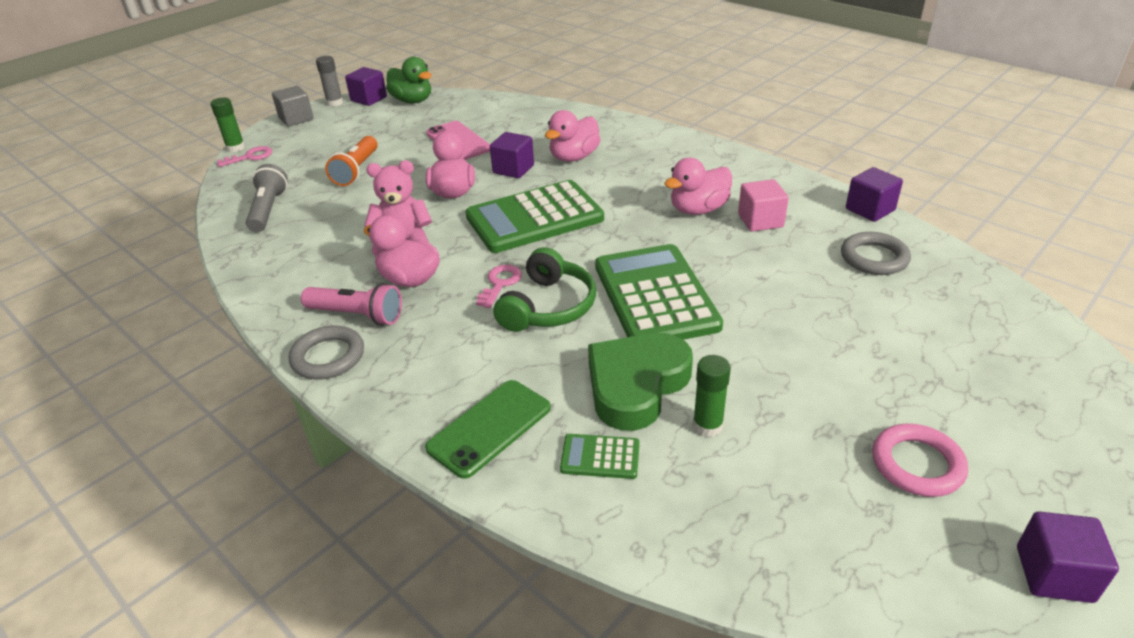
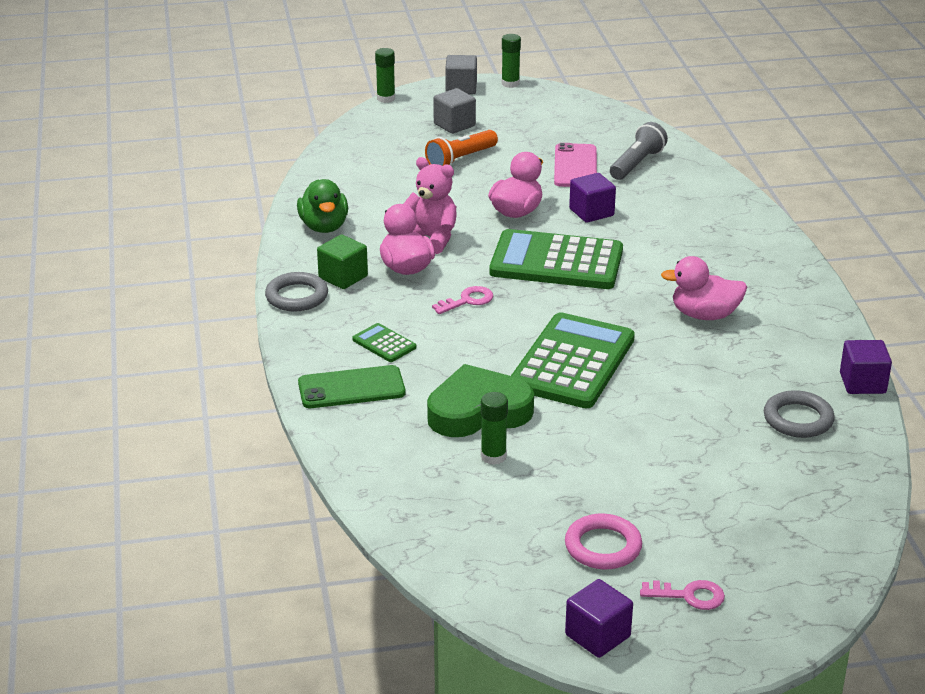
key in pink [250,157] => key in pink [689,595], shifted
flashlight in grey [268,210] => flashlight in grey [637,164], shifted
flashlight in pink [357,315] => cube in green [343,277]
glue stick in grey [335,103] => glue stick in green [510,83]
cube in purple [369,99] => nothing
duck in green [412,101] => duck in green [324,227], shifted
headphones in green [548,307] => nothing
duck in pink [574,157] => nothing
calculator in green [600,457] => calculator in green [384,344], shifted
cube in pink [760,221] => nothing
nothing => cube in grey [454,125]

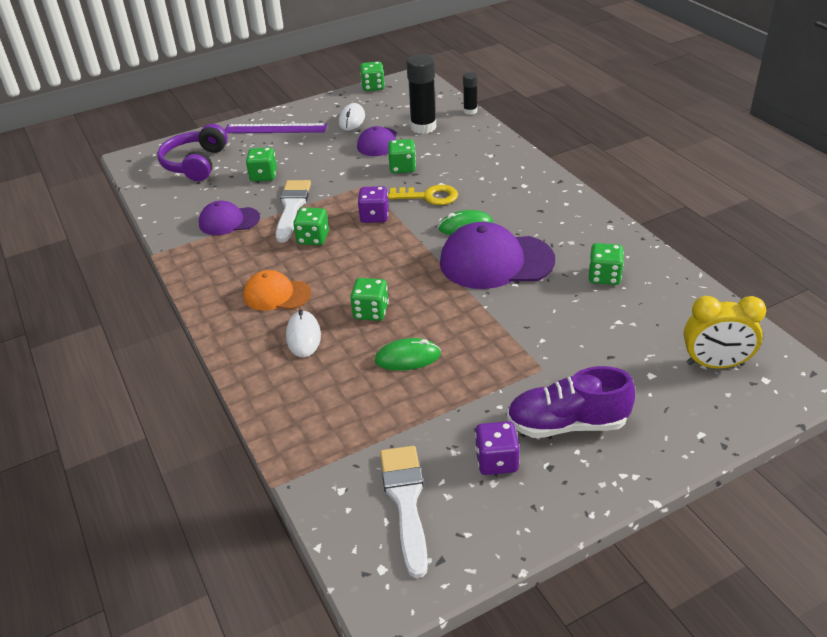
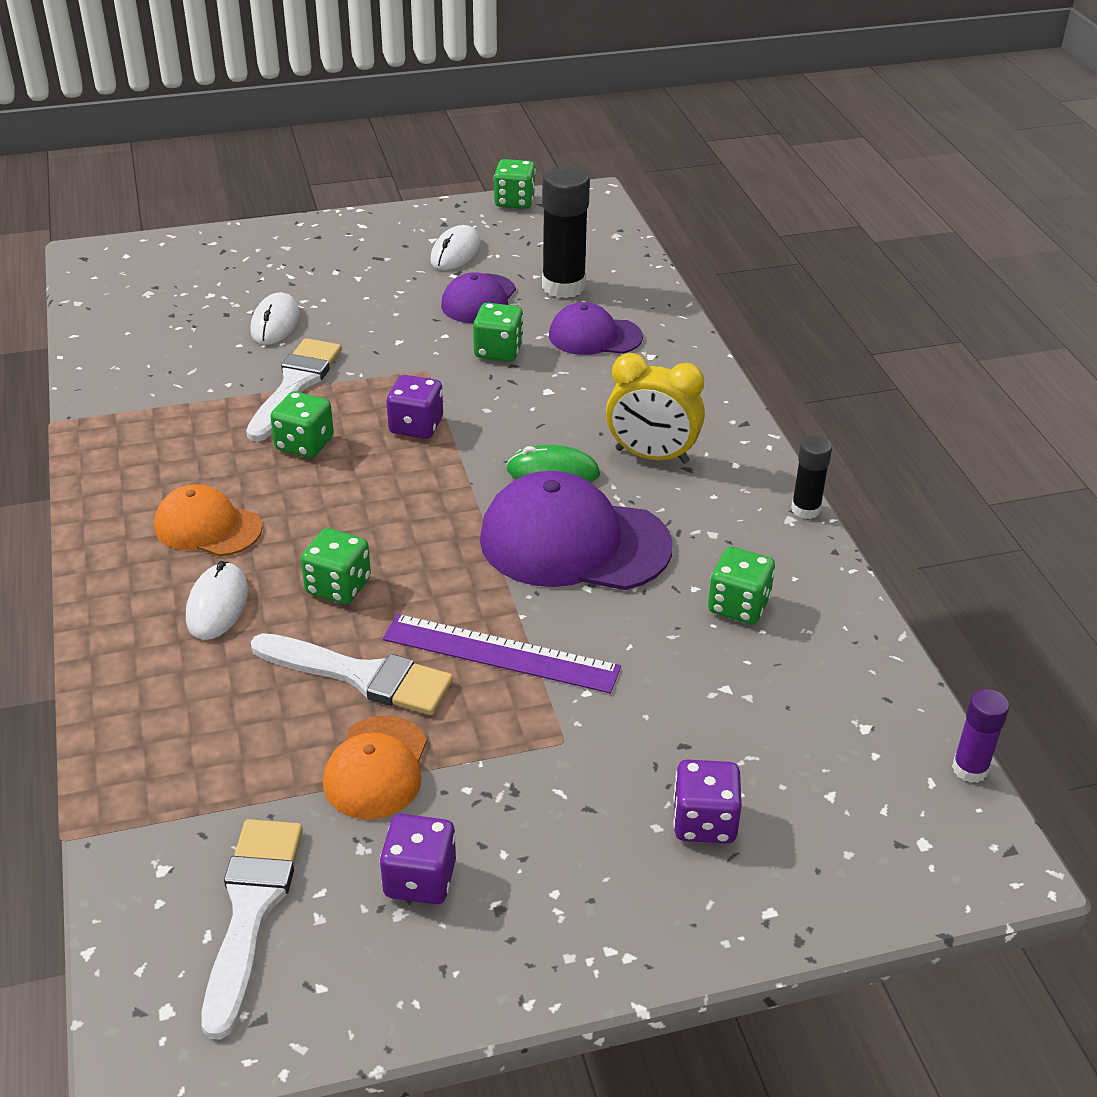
headphones in purple [196,164] => nothing
cap in purple [229,221] => cap in purple [594,336], shifted
ruler in purple [275,129] => ruler in purple [500,654], shifted
dice in green [263,176] => mouse in white [275,323]
mouse in green [407,358] => brush in white [360,675]
key in yellow [429,196] => nothing
glue stick in black [470,111] => glue stick in black [805,509], shifted
shoe in purple [567,424] => nothing
clock in yellow [715,364] => clock in yellow [652,456], shifted
nothing => cap in orange [376,768]
nothing => dice in purple [704,822]
nothing => glue stick in purple [970,769]

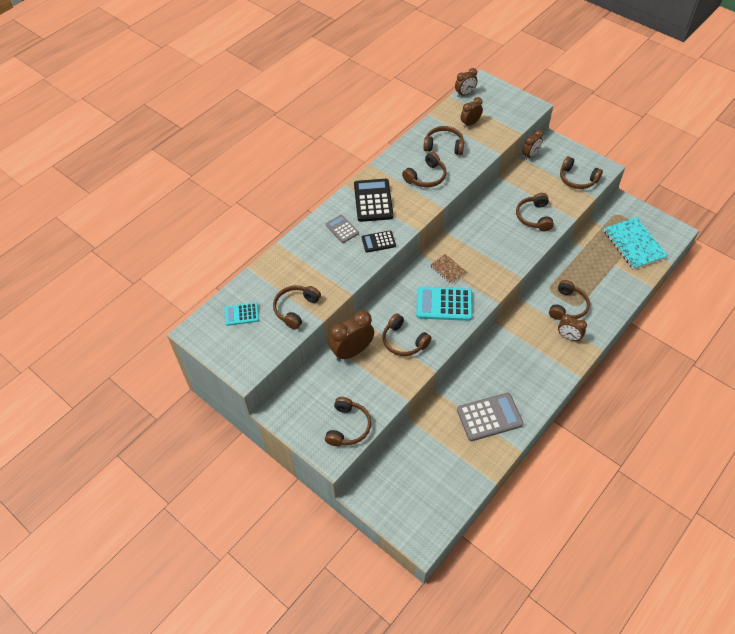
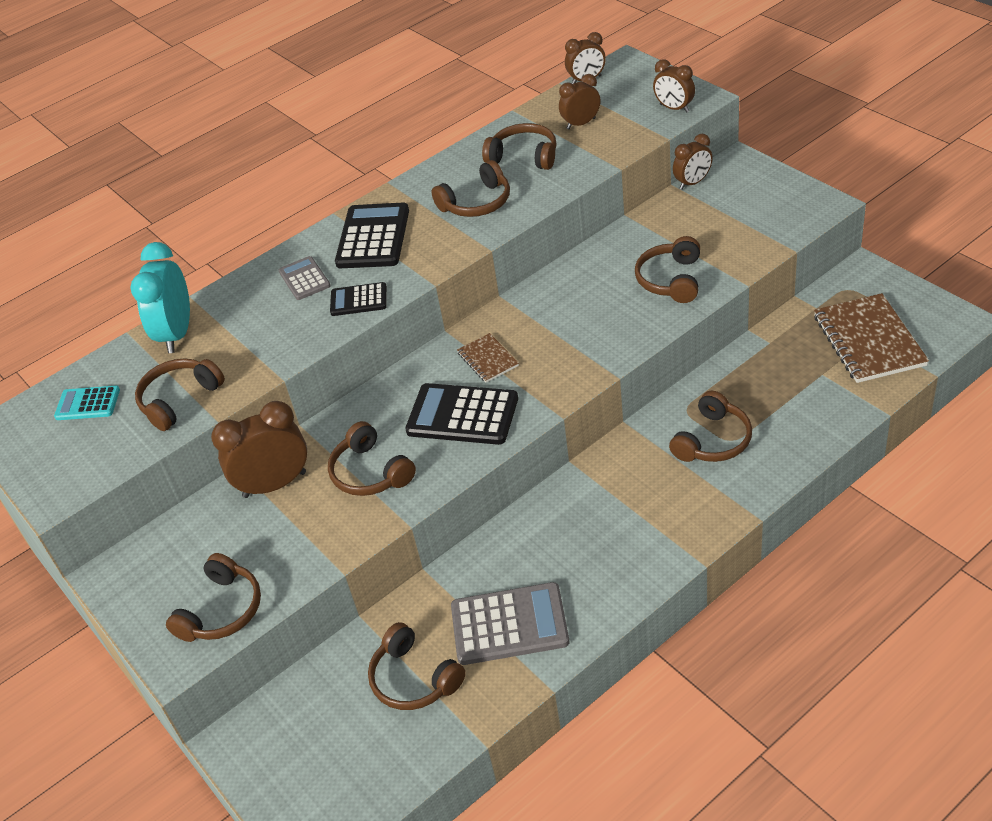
calculator in turquoise [444,304] => calculator in black [462,415]
clock in brown [568,337] => clock in brown [674,108], shifted
headphones in brown [577,179] => headphones in brown [413,679], shifted
notebook in turquoise [634,244] => notebook in brown [869,340]
nothing => clock in turquoise [177,334]

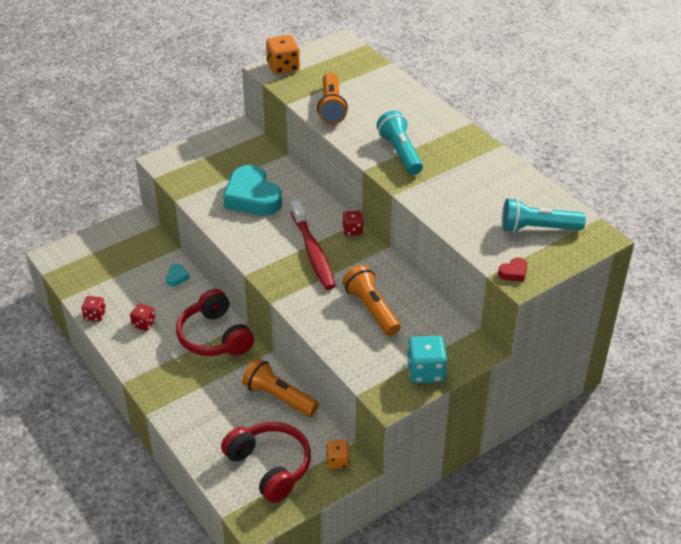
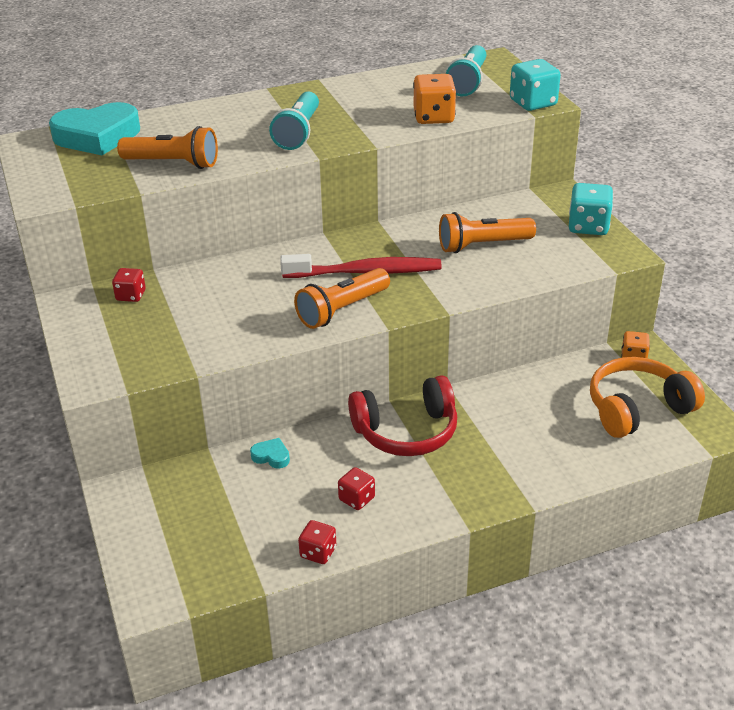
headphones in red [270,466] => headphones in orange [637,408]
heart in turquoise [252,197] => heart in turquoise [97,136], shifted
flashlight in orange [279,397] => flashlight in orange [342,310], shifted
dice in orange [283,67] => dice in orange [433,117], shifted
dice in red [352,230] => dice in red [131,295], shifted
flashlight in turquoise [400,153] => flashlight in turquoise [298,133], 75 degrees counterclockwise
heart in red [513,272] => dice in turquoise [533,103]

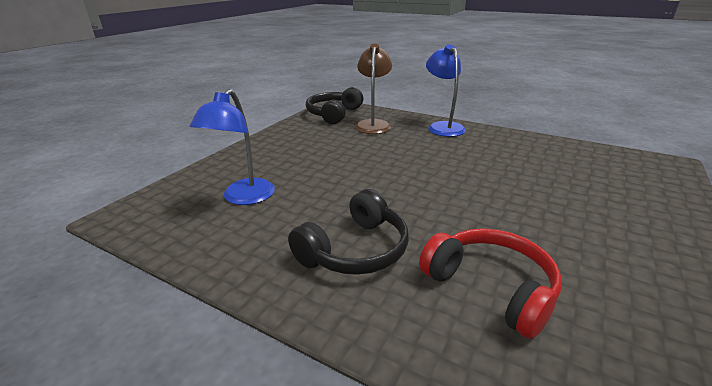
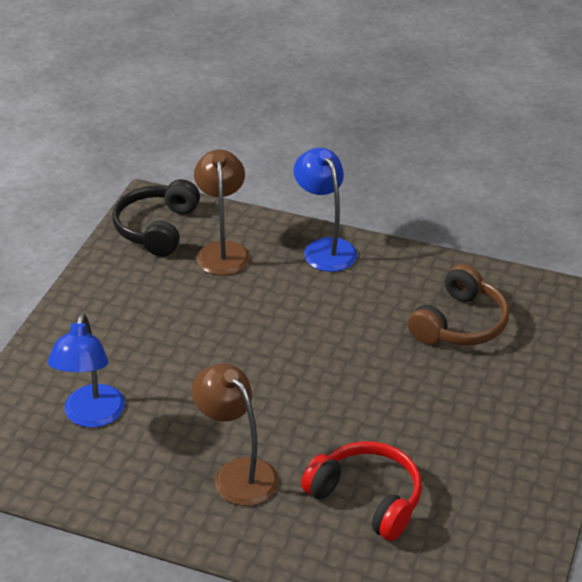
headphones in black [355,250] => lamp in brown [237,473]
nothing => headphones in brown [460,324]

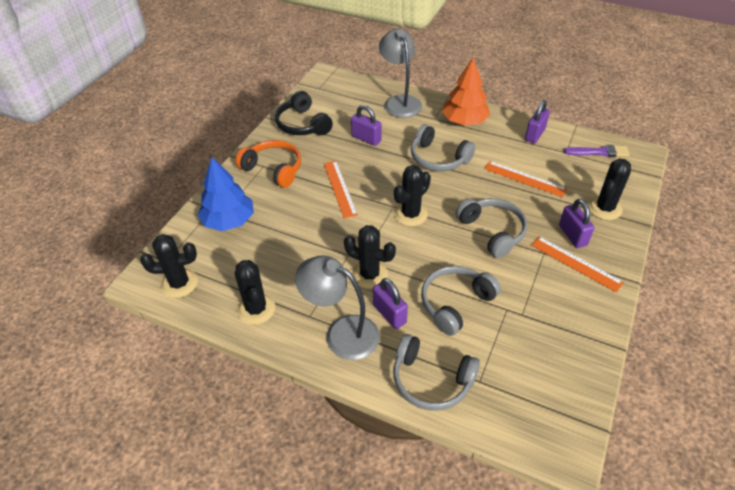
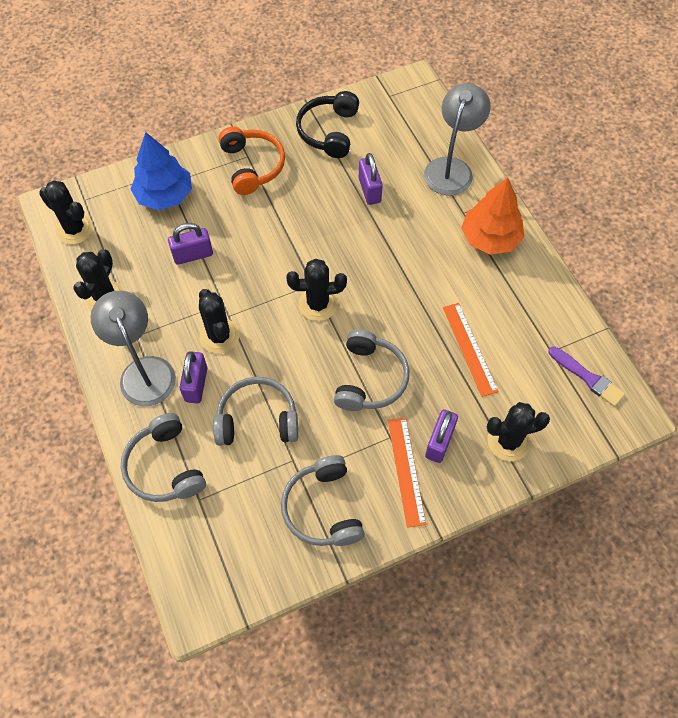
ruler in orange [339,188] => nothing
headphones in grey [438,158] => headphones in grey [323,508], shifted
padlock in purple [535,134] => padlock in purple [193,255], shifted

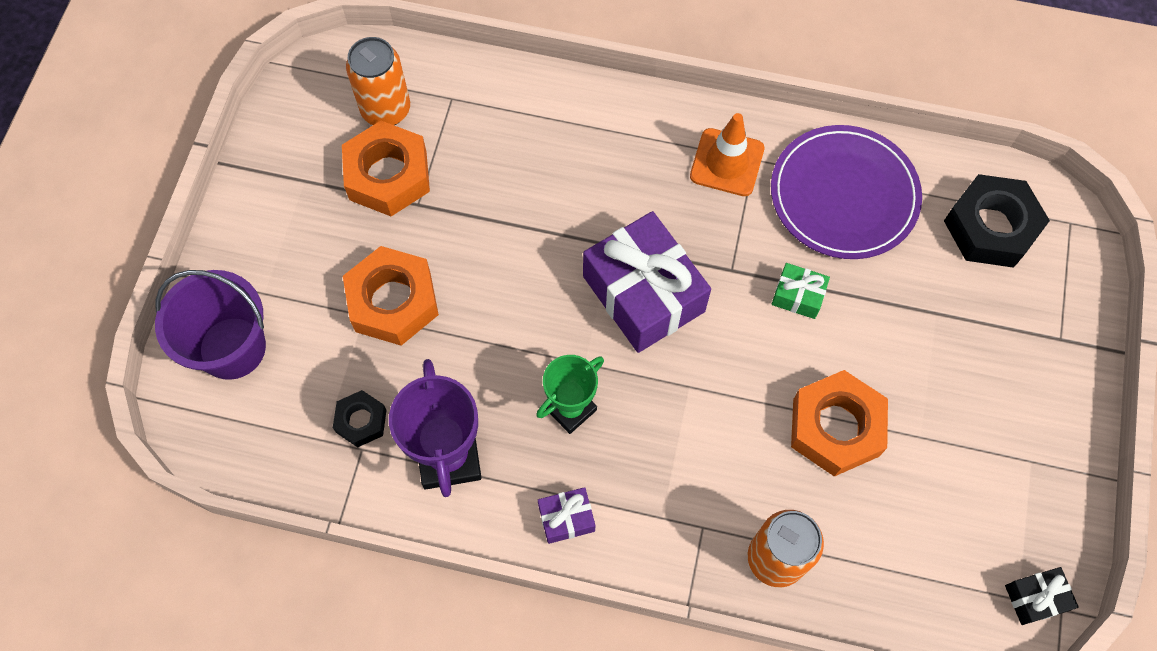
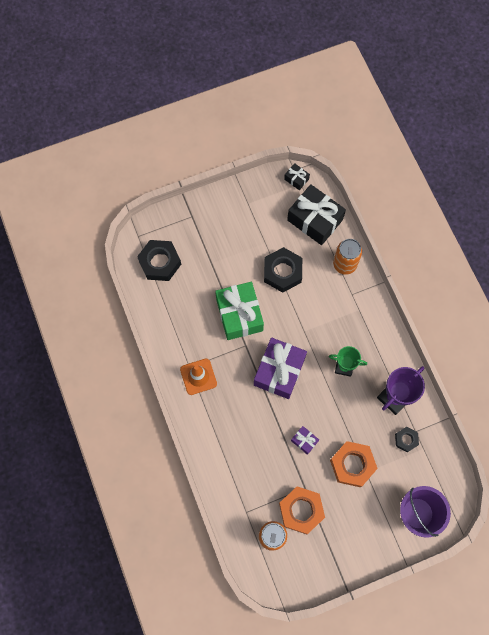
gift in purple [566,518] => gift in purple [304,441], shifted
plate in purple [844,195] => nothing
gift in green [798,296] => gift in green [239,315], x2.21
nut in orange [835,427] => nut in black [282,272]
nothing => gift in black [315,220]

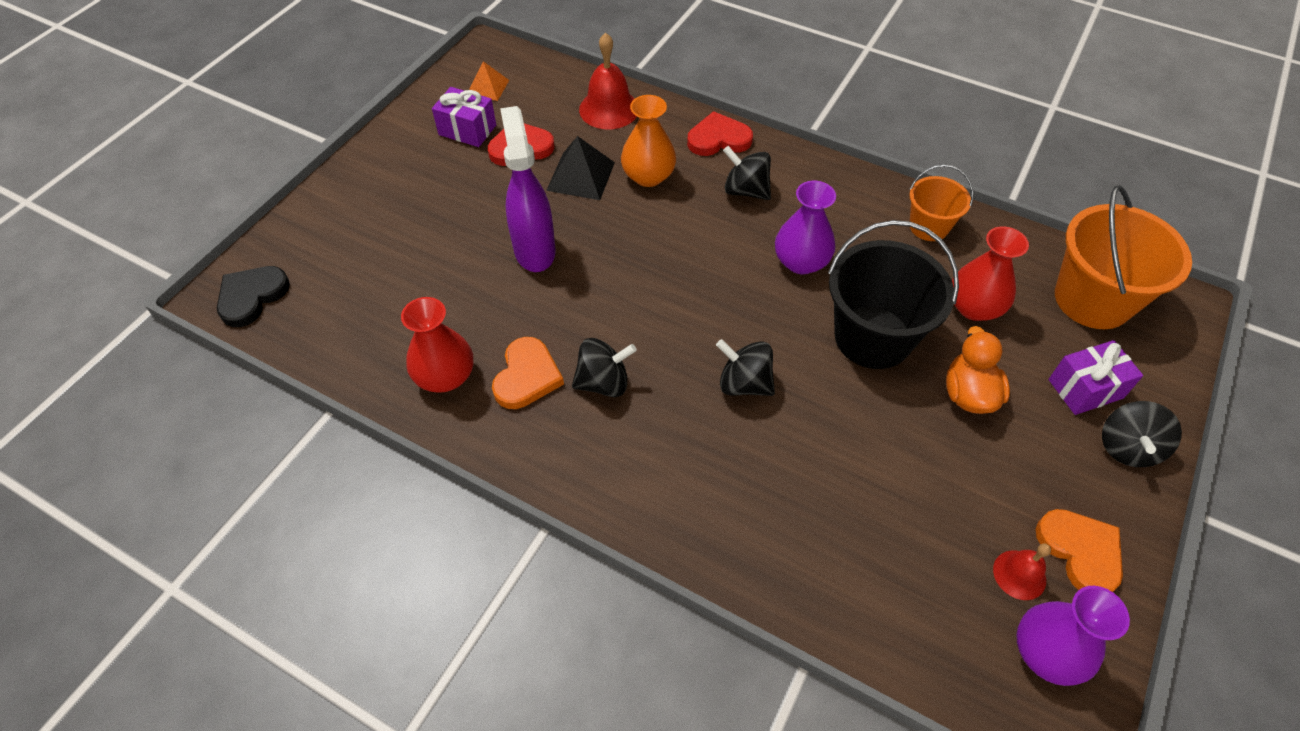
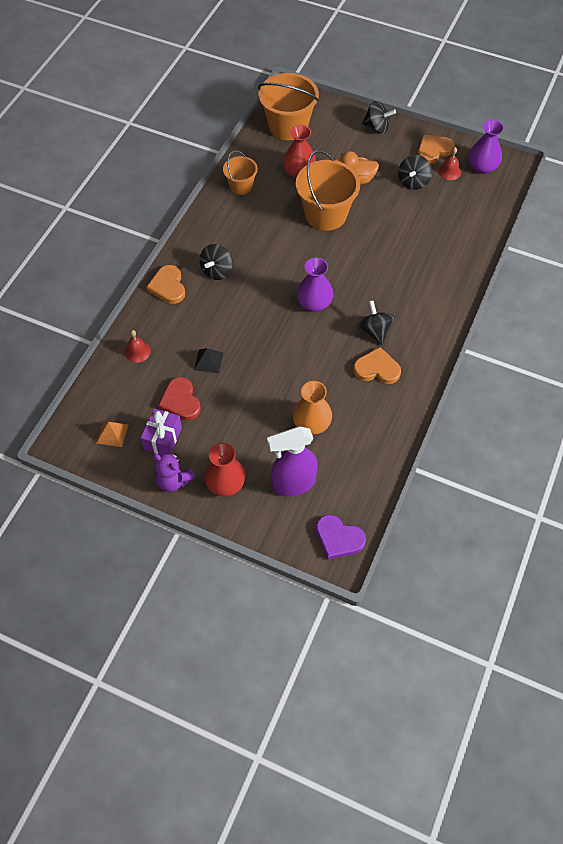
heart in black [252,297] => heart in purple [338,538]
vase in red [445,376] => vase in red [225,483], shifted
spray bottle in purple [534,250] => spray bottle in purple [293,484], shifted
pyramid in black [580,176] => pyramid in black [208,361], x0.66
bell in red [609,109] => bell in red [137,351], x0.59
vase in orange [648,176] => vase in orange [311,423], shifted
heart in red [718,139] => heart in orange [168,286]
spinning top in black [744,383] => spinning top in black [413,182], shifted
vase in purple [801,262] => vase in purple [314,303], shifted
bucket in black [872,337] => bucket in orange [326,214]
gift in purple [1085,389] => nothing
nothing => teddy bear in purple [173,480]

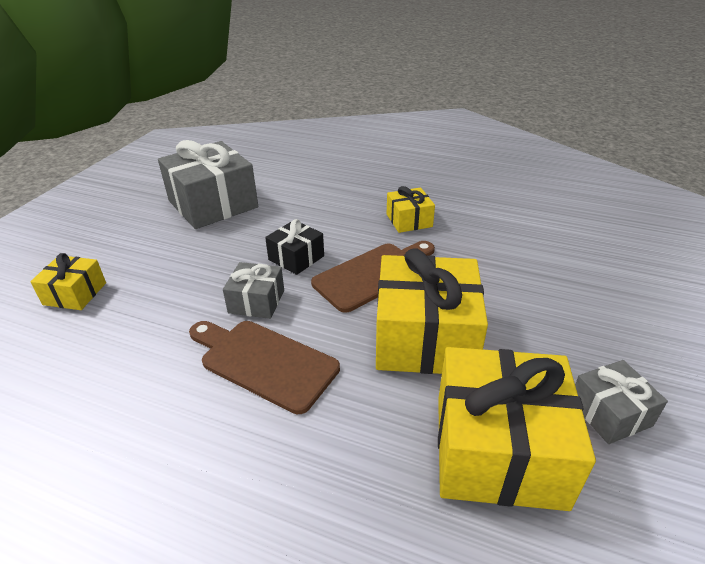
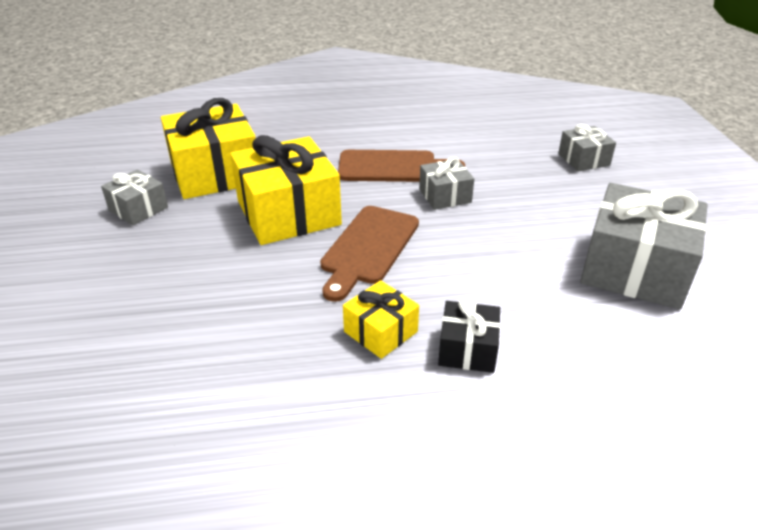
gift in yellow [75,293] => gift in grey [583,159]
gift in black [296,258] => gift in black [467,349], shifted

